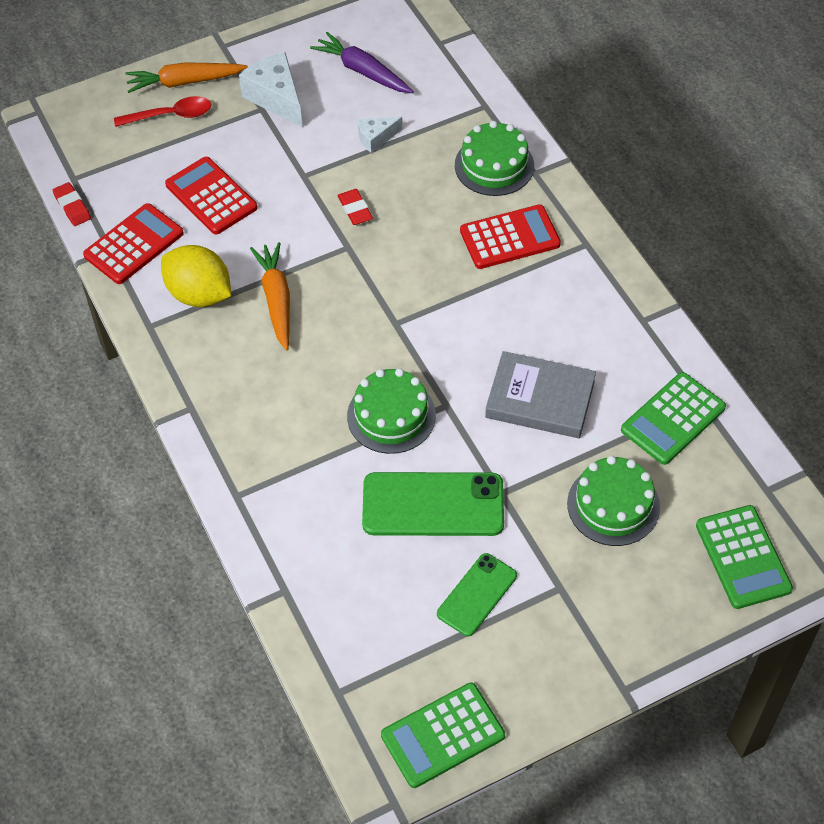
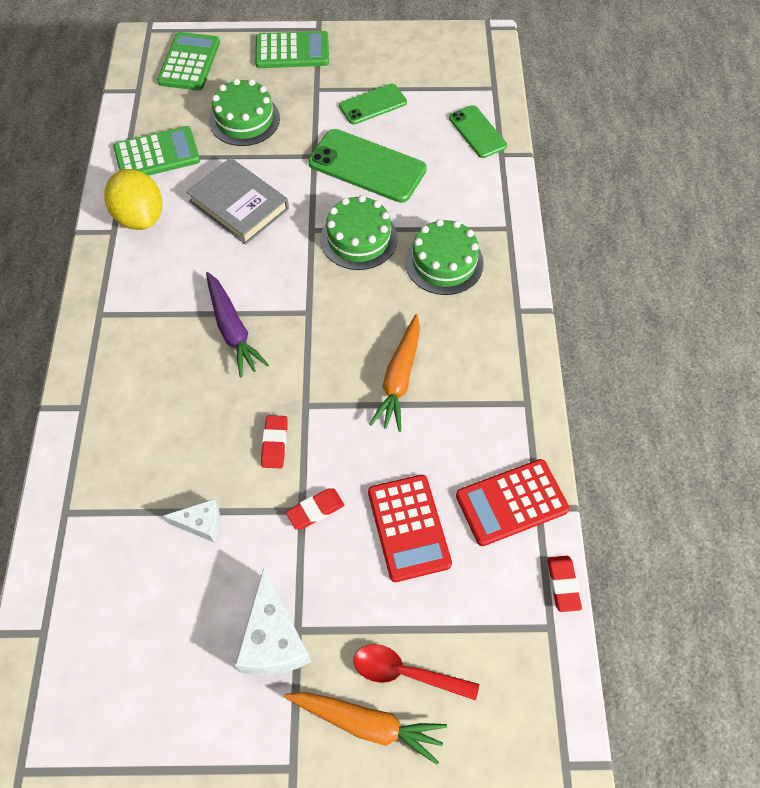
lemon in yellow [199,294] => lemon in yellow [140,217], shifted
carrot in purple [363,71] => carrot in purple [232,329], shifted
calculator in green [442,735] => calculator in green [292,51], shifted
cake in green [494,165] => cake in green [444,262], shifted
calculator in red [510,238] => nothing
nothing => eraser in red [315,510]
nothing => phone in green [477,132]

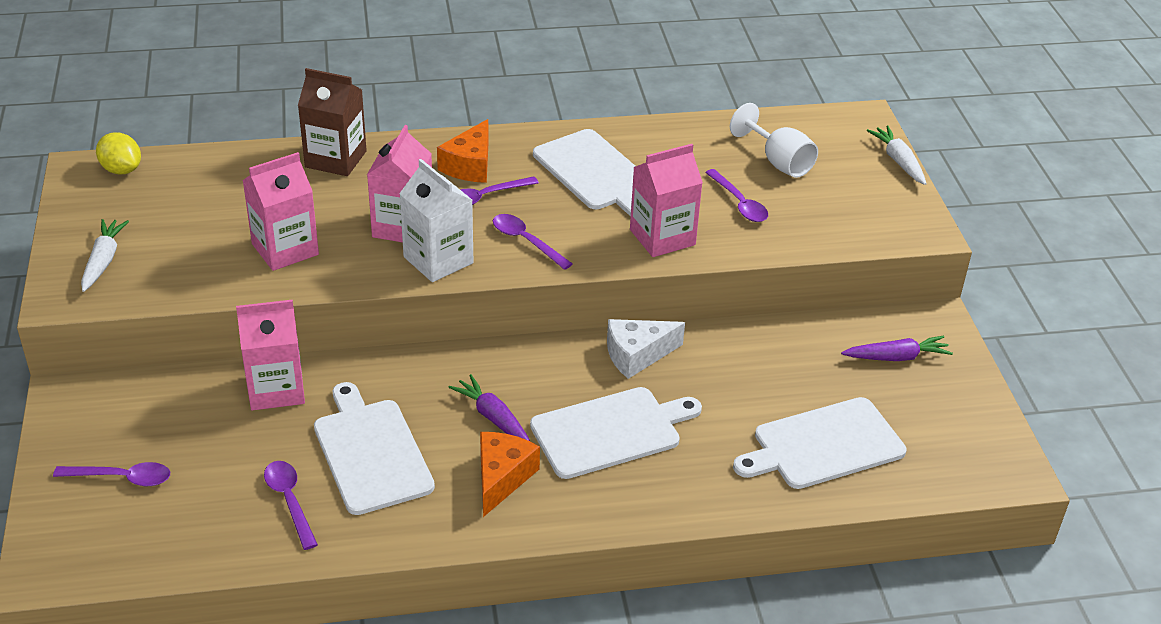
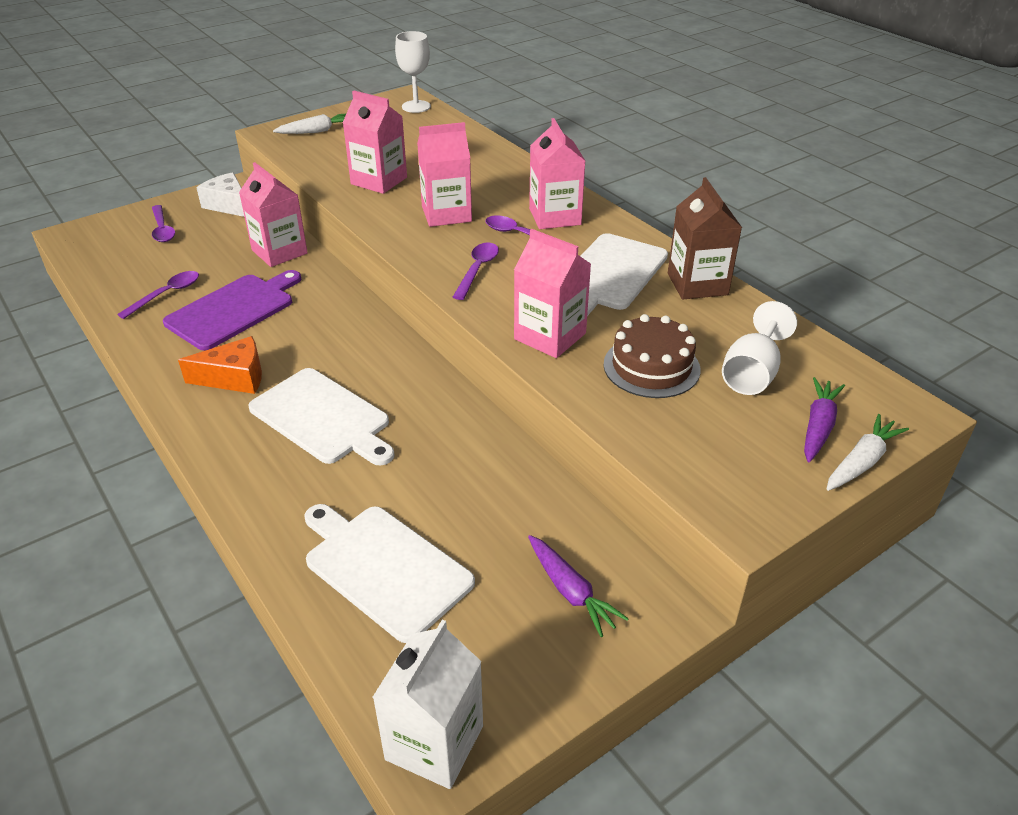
lemon in yellow [121,170] => goblet in white [416,106]
carton in brown [336,159] => carton in brown [697,284], shifted
cutting board in white [370,452] => cutting board in purple [233,310]
carton in white [438,260] => carton in white [434,742], shifted
cheese in orange [470,165] => carton in pink [555,216]
carrot in purple [493,418] => carrot in purple [818,426], shifted
cheese in white [637,355] => cheese in white [229,205], shifted
spoon in purple [739,203] => cake in brown [651,367]

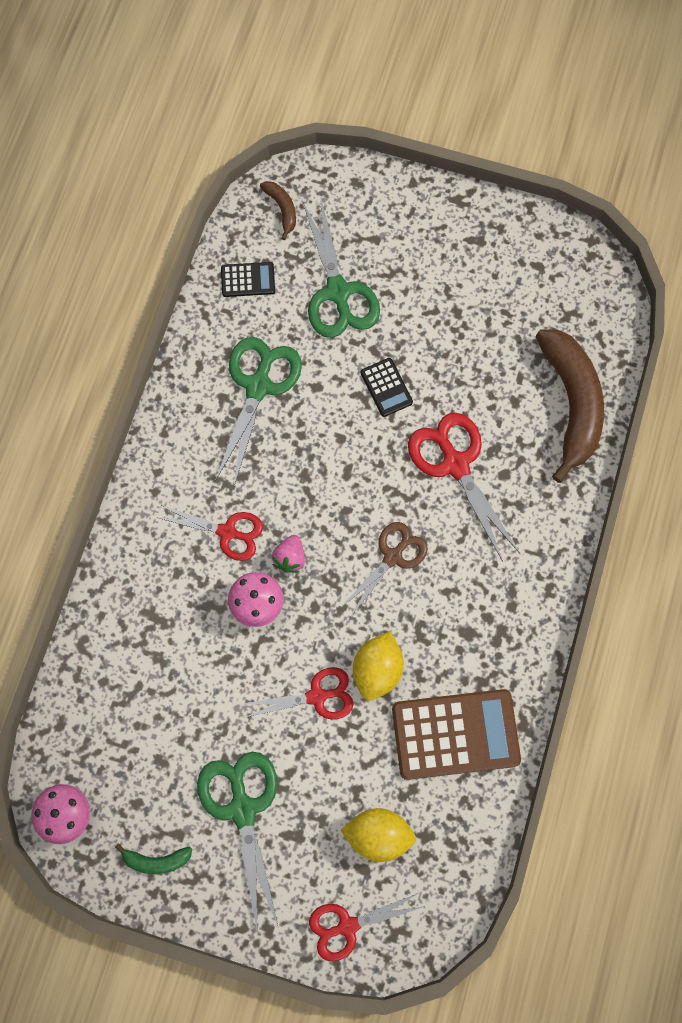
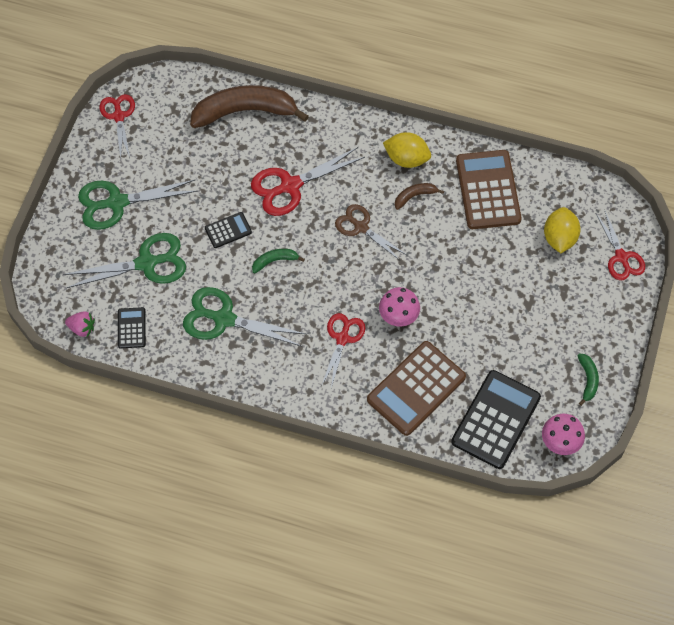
scissors in green [242,809] => scissors in green [117,203], shifted
scissors in red [317,696] => scissors in red [118,116], shifted
banana in brown [282,209] => banana in brown [414,196], shifted
strawberry in pink [290,558] => strawberry in pink [82,328], shifted
lemon in yellow [377,670] => lemon in yellow [406,159], shifted
nothing => banana in green [275,261]
nothing => calculator in brown [416,388]
nothing => calculator in black [496,420]

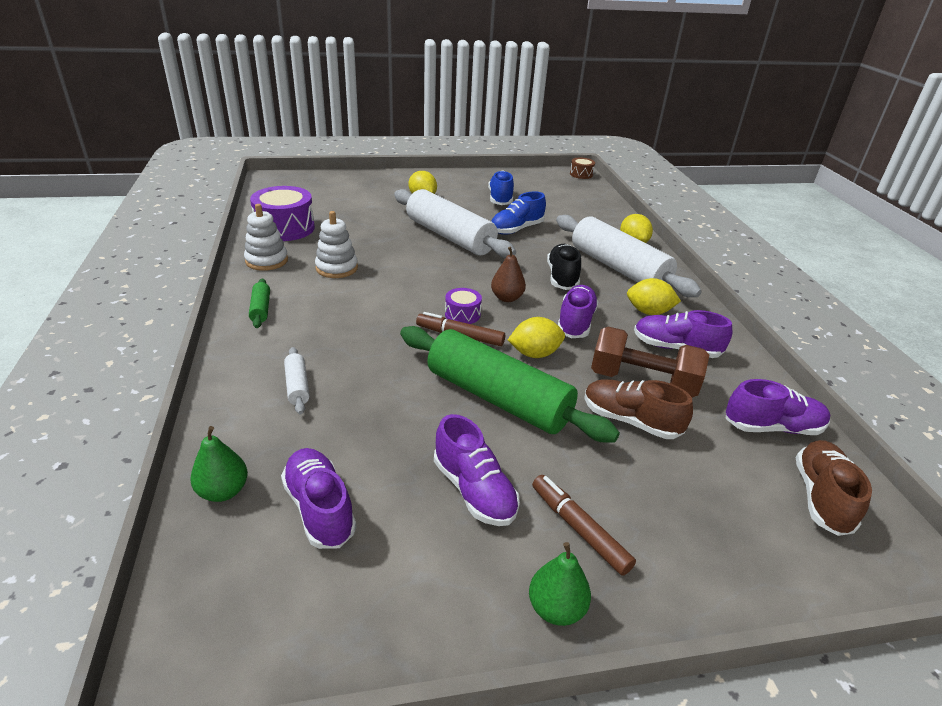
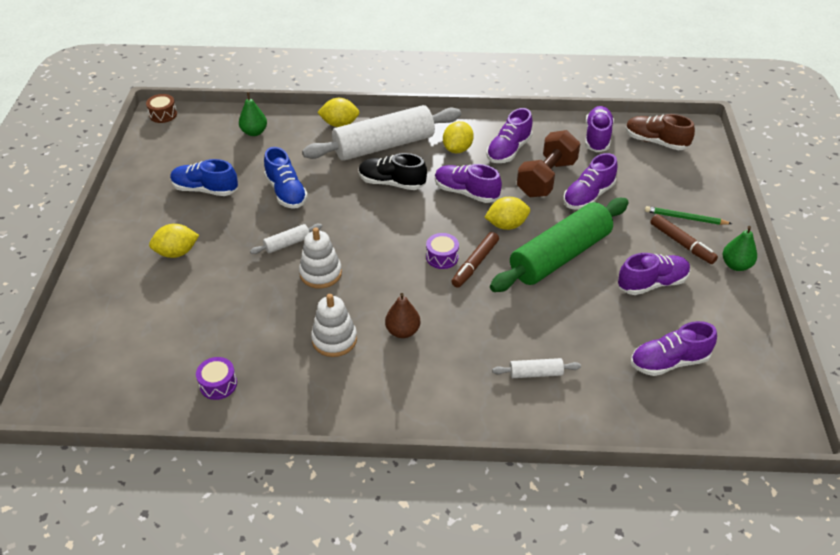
pear in green [223,491] => pear in green [254,132], shifted
stacking toy in white [266,261] => stacking toy in white [320,273], shifted
rolling pin in green [260,309] => nothing
drum in purple [285,228] => drum in purple [218,384], x0.51
rolling pin in white [449,237] => rolling pin in white [287,244], x0.41
pear in brown [507,298] => pear in brown [402,331], shifted
lemon in yellow [534,354] => lemon in yellow [506,225], 75 degrees clockwise
marker in brown [579,529] => marker in brown [681,243], 105 degrees counterclockwise
shoe in brown [630,421] => shoe in purple [588,196]
nothing => pencil in green [685,218]

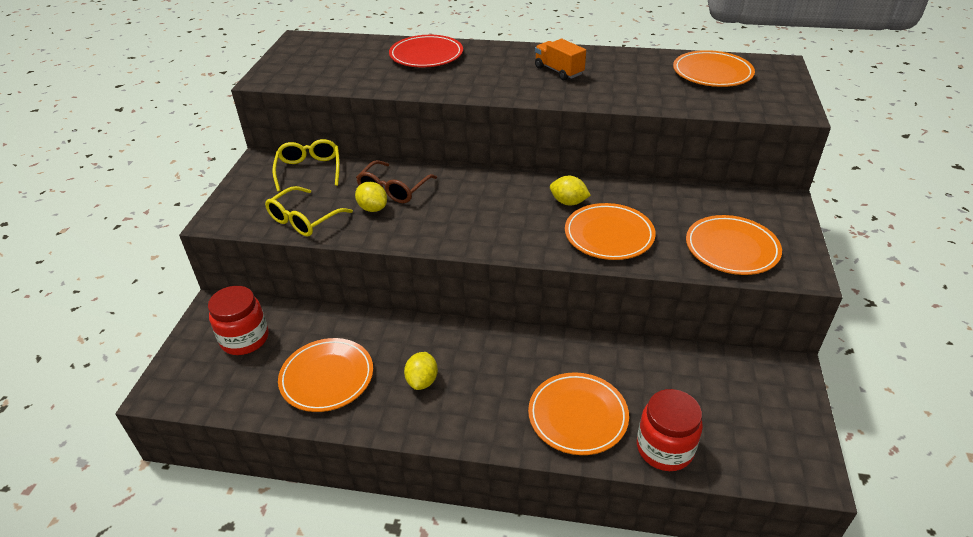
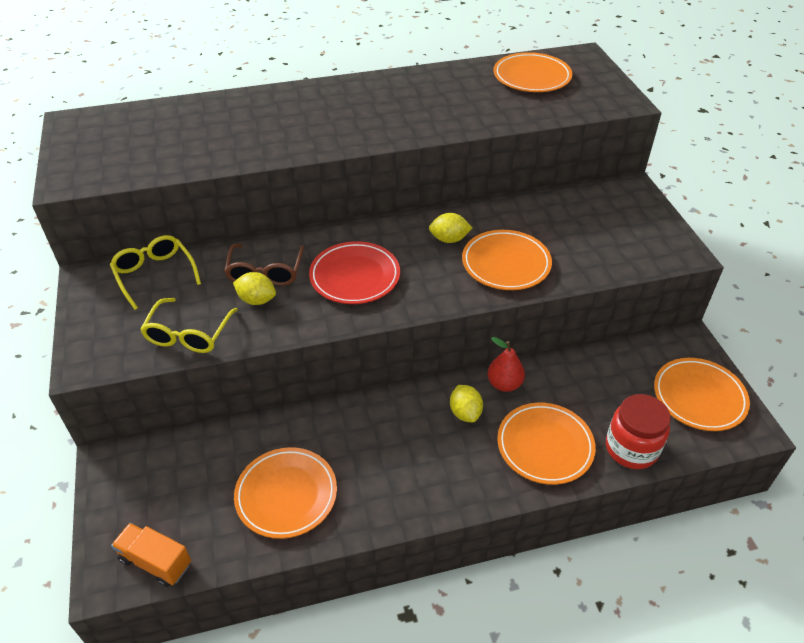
jar in red [245,339] => nothing
plate in red [426,55] => plate in red [355,276], shifted
lemon in yellow [422,381] => lemon in yellow [465,413], shifted
truck in orange [559,71] => truck in orange [156,562], shifted
plate in orange [731,248] => plate in orange [699,397], shifted
nothing => pear in red [504,384]

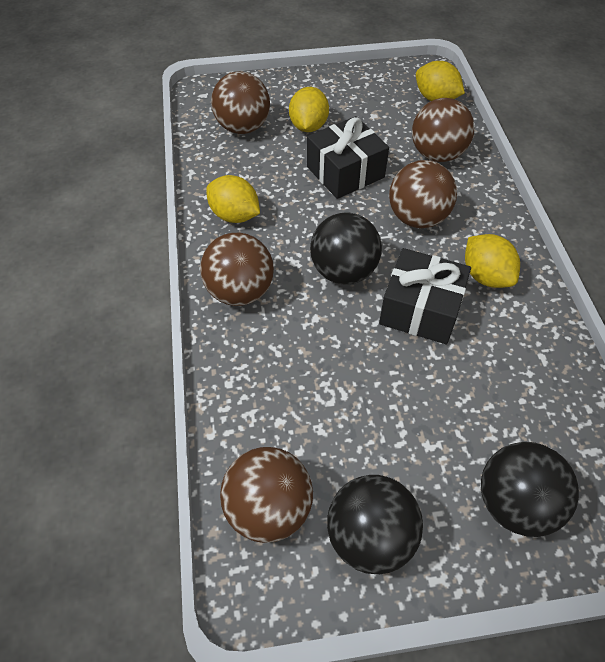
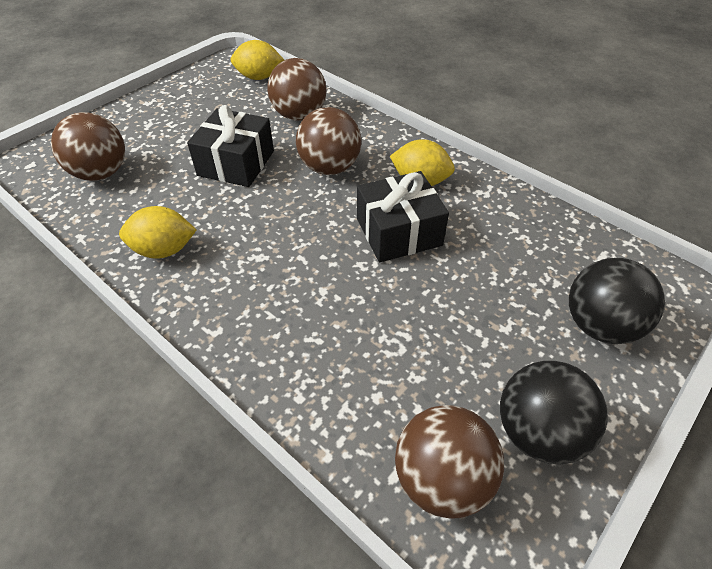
ball in brown [240,291] => nothing
lemon in yellow [308,126] => nothing
ball in black [343,271] => nothing

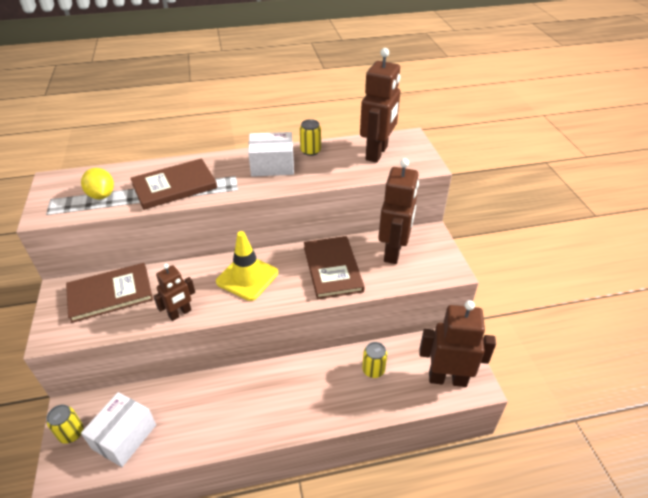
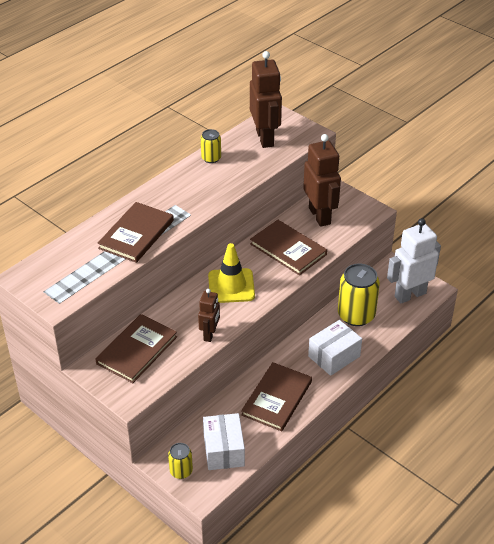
lemon in yellow [102,195] => nothing
box in white [272,165] => box in white [334,356], shifted
can in yellow [373,370] => can in yellow [356,315], x1.90
robot in brown [447,378] => robot in white [410,295]
nothing => book in brown [277,398]

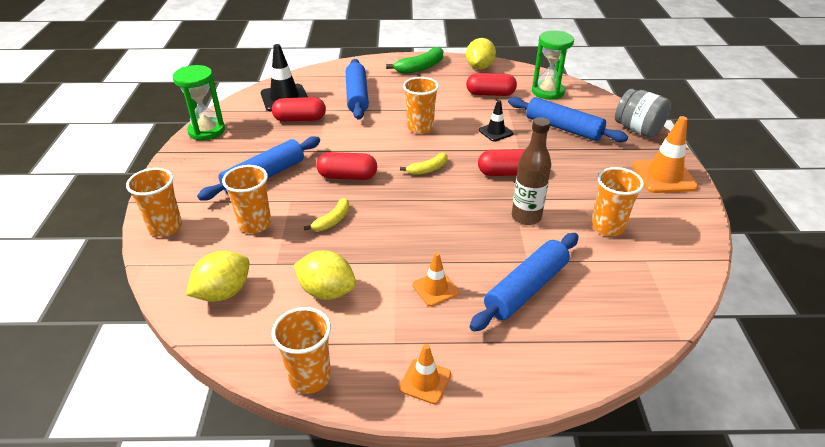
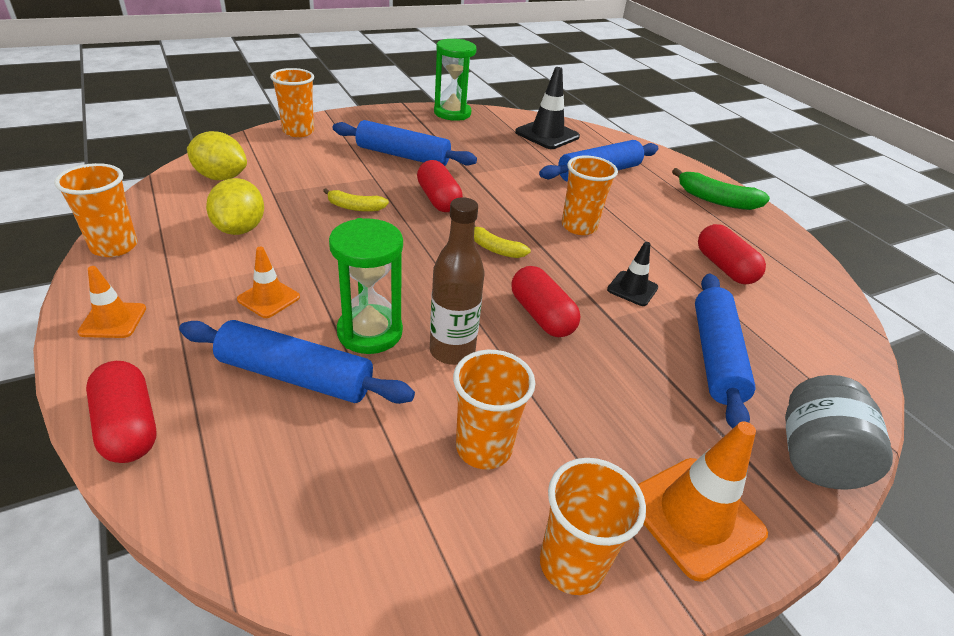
cup in orange [255,224] => cup in orange [571,564], shifted
capsule in red [300,119] => capsule in red [128,426], shifted
lemon in yellow [479,67] => nothing
hourglass in green [547,92] => hourglass in green [370,332], shifted

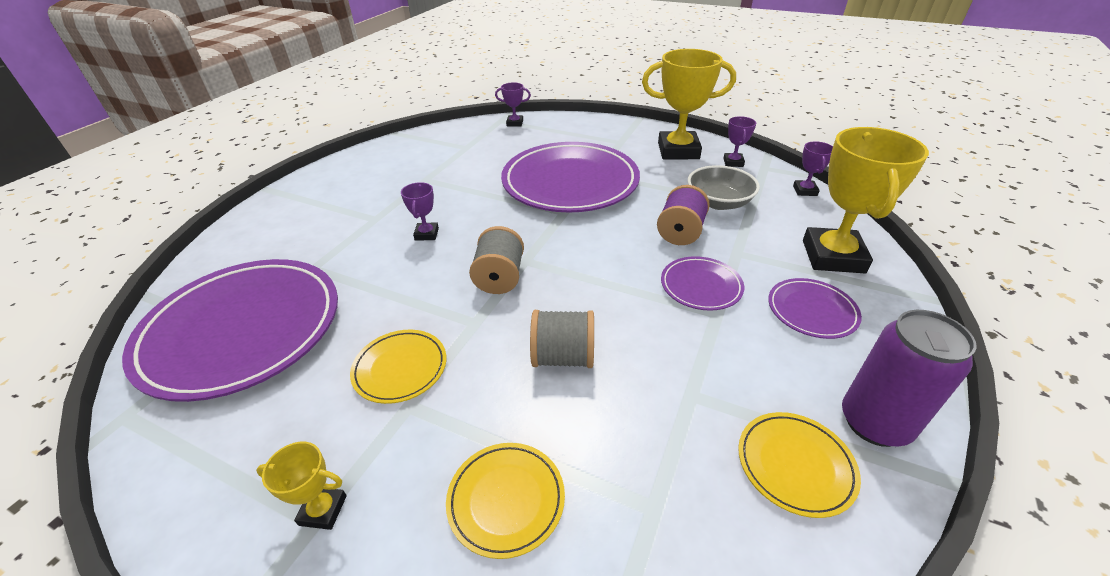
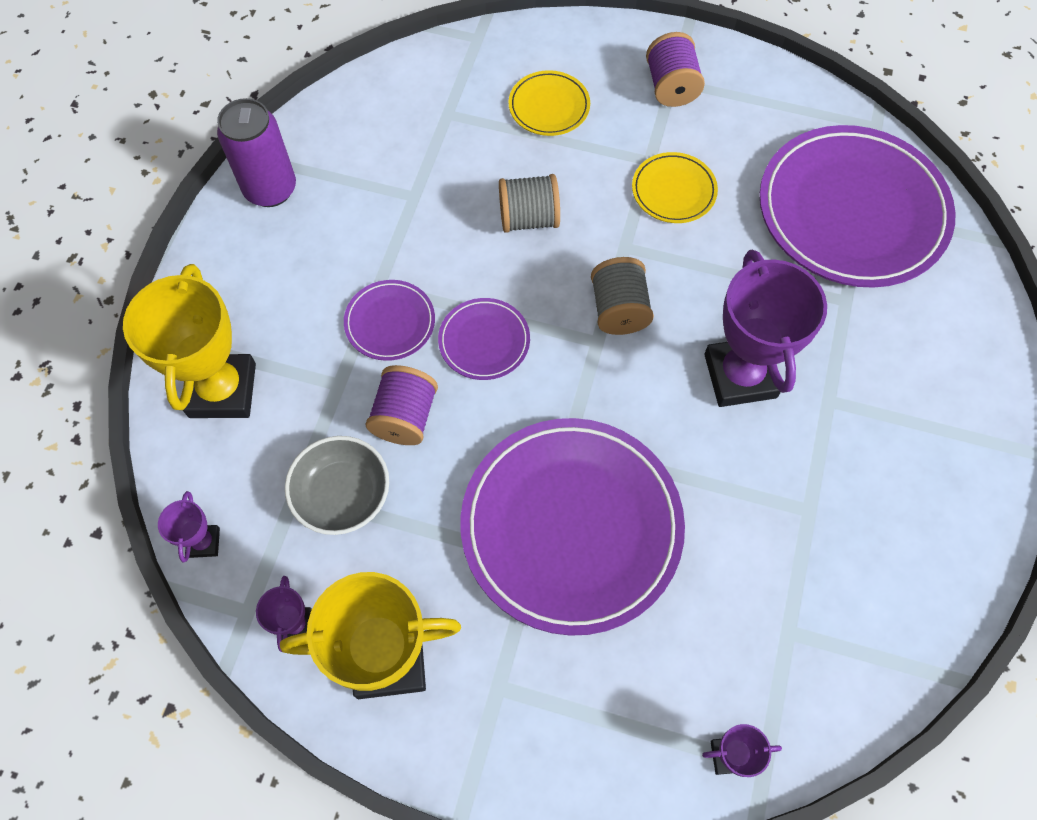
trophy in yellow [323,510] => spool in purple [671,87]
trophy in purple [426,234] => trophy in purple [740,376], x2.19
plate in yellow [795,465] => nothing
plate in purple [811,311] => plate in purple [484,341], shifted

